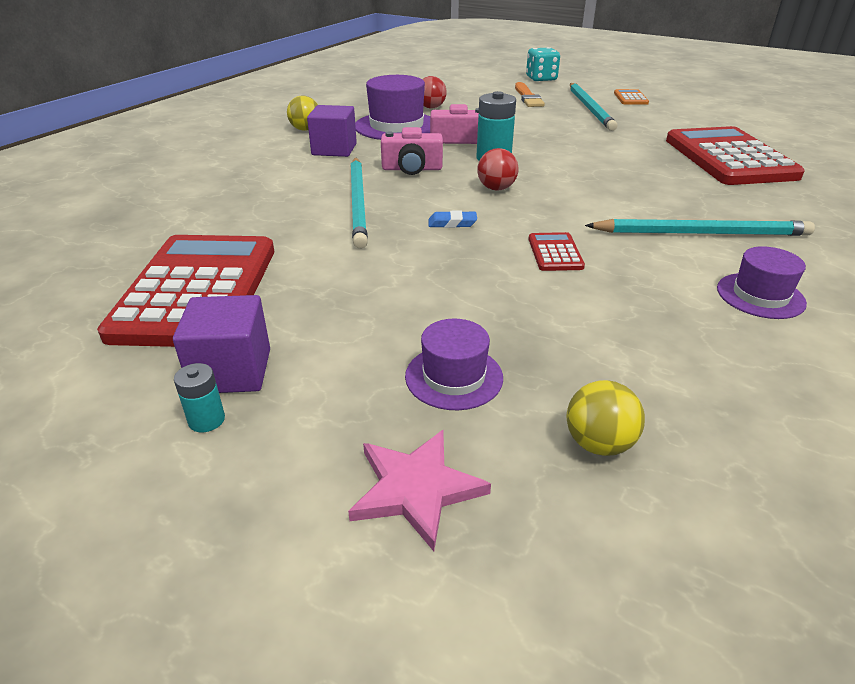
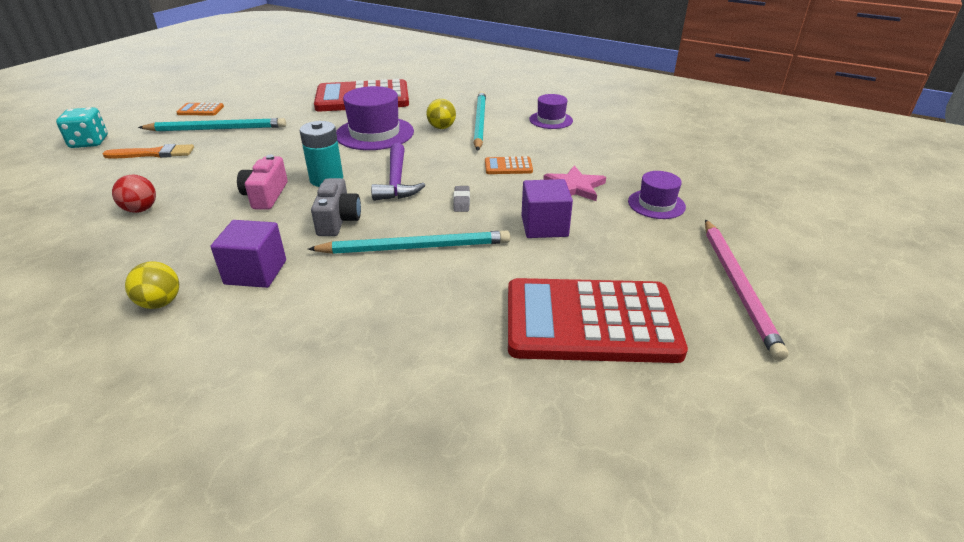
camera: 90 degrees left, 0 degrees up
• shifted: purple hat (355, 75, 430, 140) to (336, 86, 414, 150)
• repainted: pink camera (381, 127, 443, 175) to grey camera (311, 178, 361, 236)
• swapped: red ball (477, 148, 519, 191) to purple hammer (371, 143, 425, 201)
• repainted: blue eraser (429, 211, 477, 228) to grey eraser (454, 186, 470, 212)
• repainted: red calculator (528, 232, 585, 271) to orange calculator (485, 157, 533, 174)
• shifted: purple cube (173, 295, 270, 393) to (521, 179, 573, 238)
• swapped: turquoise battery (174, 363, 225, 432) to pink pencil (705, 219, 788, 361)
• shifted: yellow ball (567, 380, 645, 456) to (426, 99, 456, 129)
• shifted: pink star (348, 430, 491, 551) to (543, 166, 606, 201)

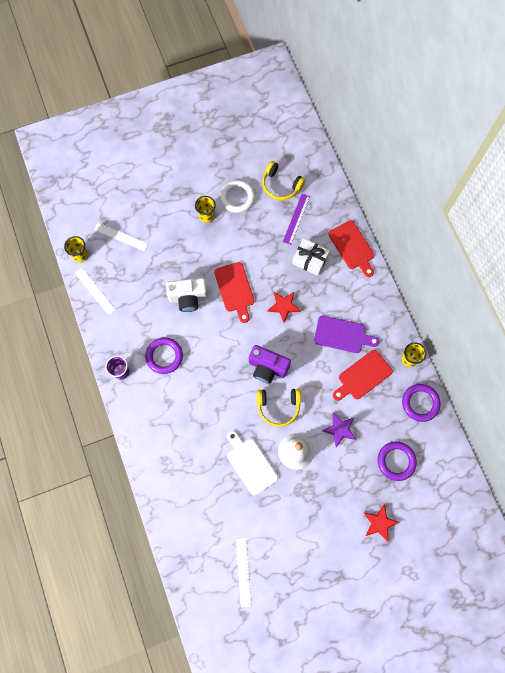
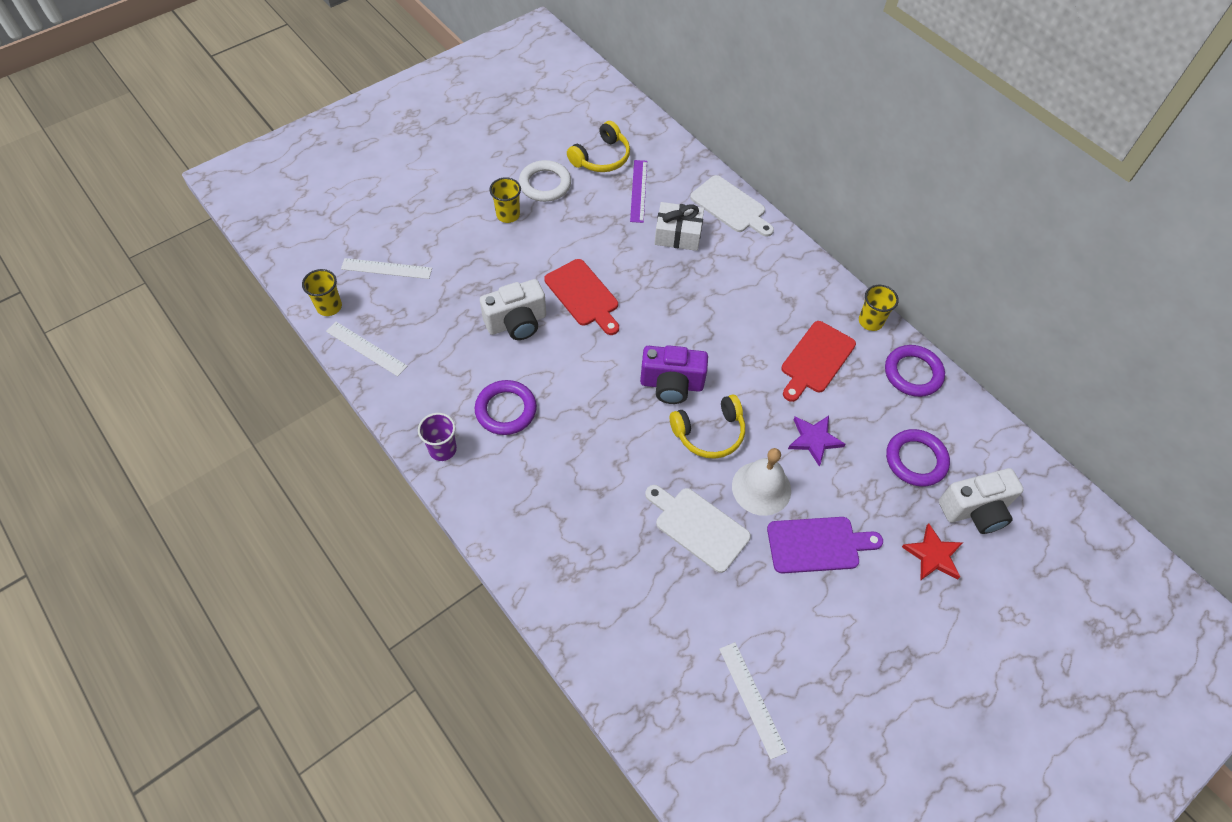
camera: 20 degrees left, 15 degrees down
• rotated: yellow headphones (262, 161, 306, 200) = (567, 121, 630, 172) 60 degrees counterclockwise
• repainted: red cutting board (328, 220, 374, 277) to white cutting board (690, 175, 774, 237)
• gone: red star (267, 292, 301, 323)
• shifted: purple cutting board (314, 315, 379, 353) to (767, 517, 883, 574)
• new: white camera (939, 468, 1024, 534)

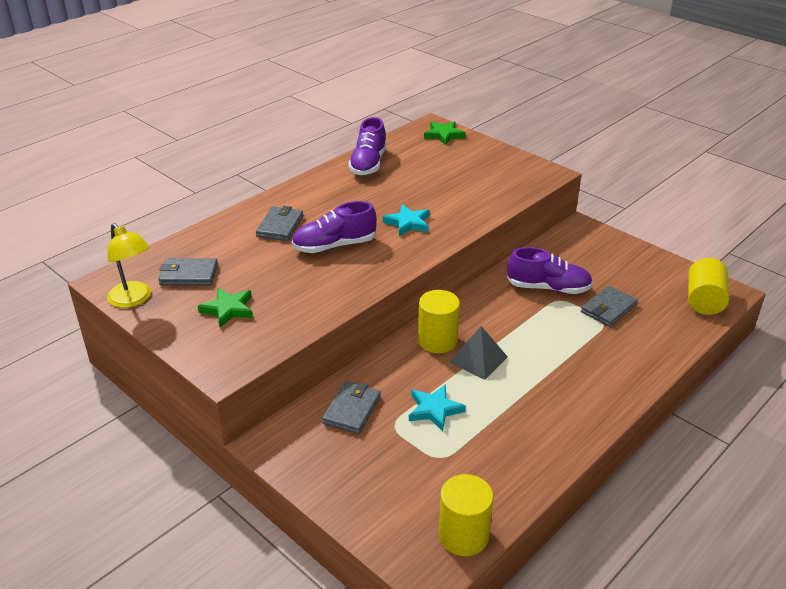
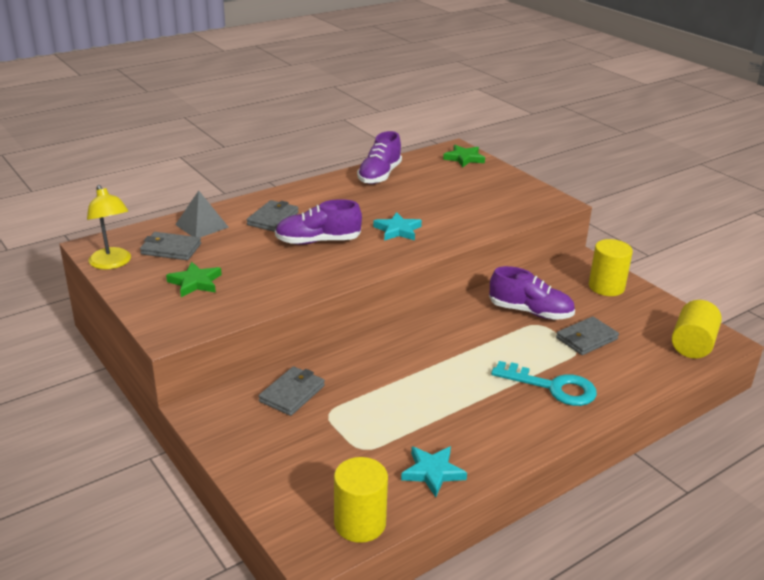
camera: 10 degrees right, 5 degrees down
• shifted: yellow cylinder (418, 290, 460, 353) to (589, 239, 633, 296)
• shifted: grey pyramid (449, 326, 508, 380) to (175, 191, 229, 238)
• shifted: turquoise star (409, 384, 466, 431) to (401, 446, 467, 497)
• new: turquoise key (491, 361, 597, 406)

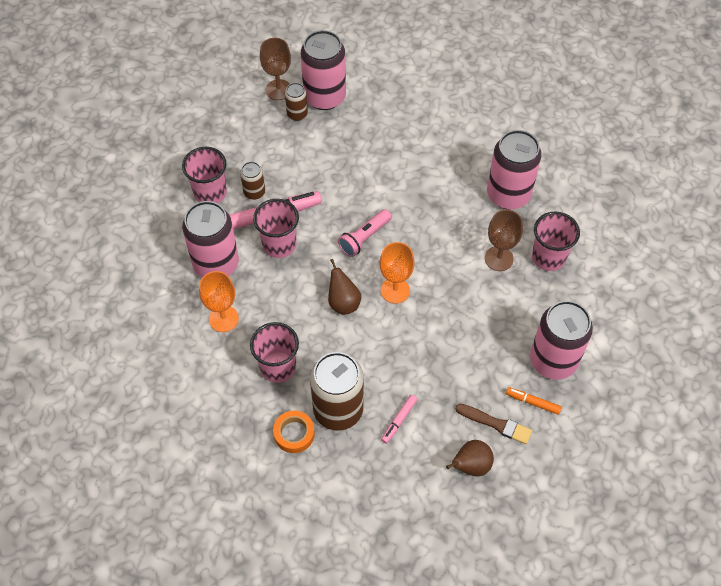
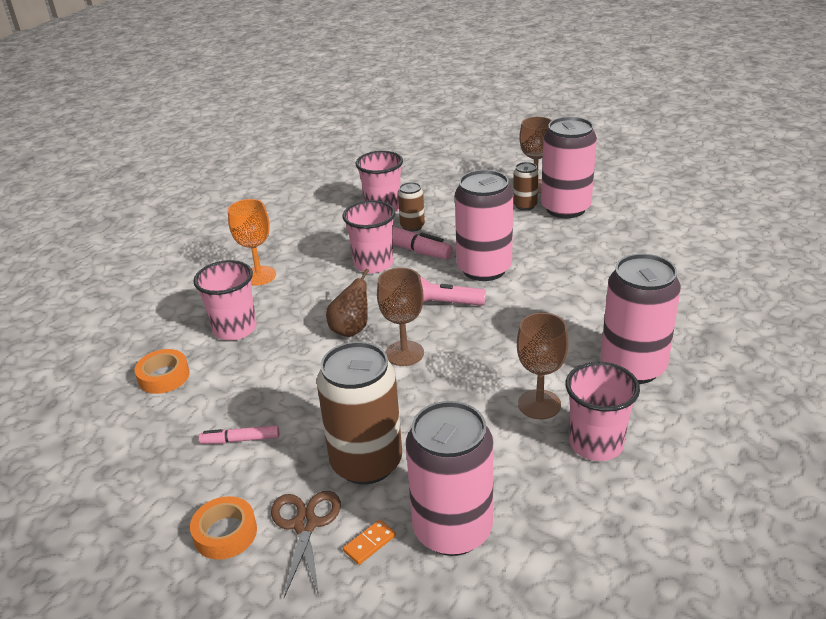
camera: 55 degrees right, 25 degrees down
• shifted: pink can (182, 201, 239, 277) to (455, 170, 513, 281)
• repainted: orange goblet (380, 242, 415, 304) to brown goblet (377, 267, 424, 366)
• shifted: brown can (310, 352, 364, 431) to (317, 342, 402, 484)
• swapped: orange marker (506, 387, 562, 415) to orange domino (343, 520, 396, 565)
• swapped: brown brush (456, 404, 532, 444) to brown scissors (271, 491, 341, 598)
• swapped: brown pear (446, 440, 494, 476) to orange tape (190, 496, 257, 560)

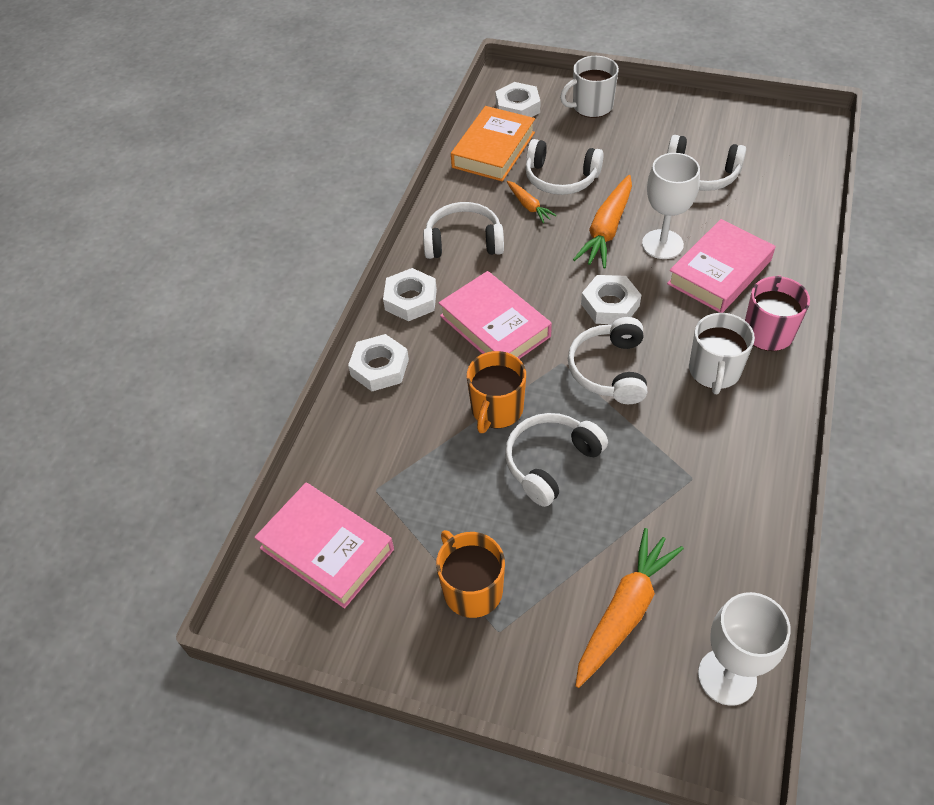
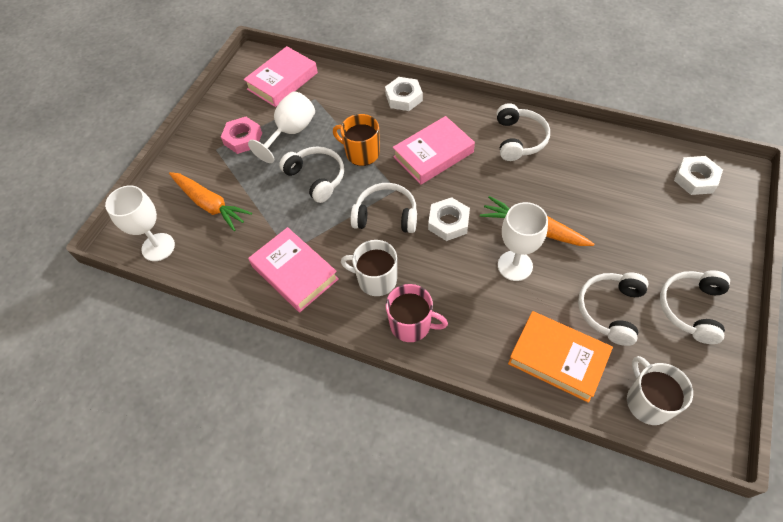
camera: 95 degrees right, 5 degrees up
• shifted: white mug (560, 56, 619, 118) to (627, 356, 693, 425)
• shifted: orange book (451, 106, 535, 182) to (508, 311, 613, 403)
• shifted: white headphones (525, 139, 604, 195) to (660, 270, 730, 344)
• gone: orange carrot (507, 181, 557, 223)
• shifted: pink book (667, 219, 775, 313) to (248, 227, 339, 312)
• gone: white nut (383, 268, 437, 321)
• swapped: orange mug (436, 530, 505, 618) to pink nut (221, 117, 262, 154)
• new: white goblet (248, 91, 315, 163)

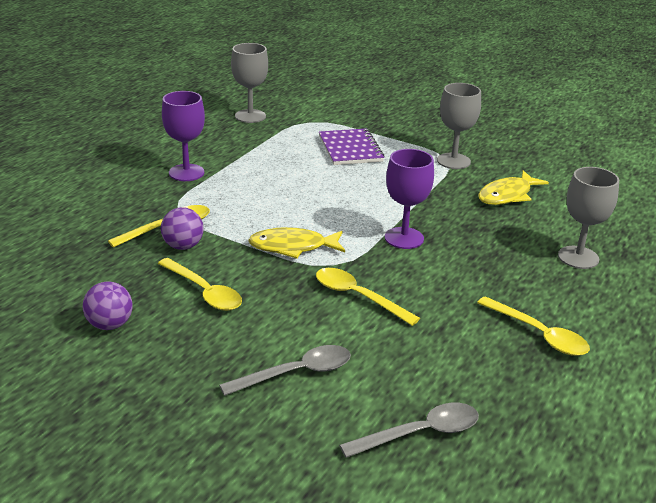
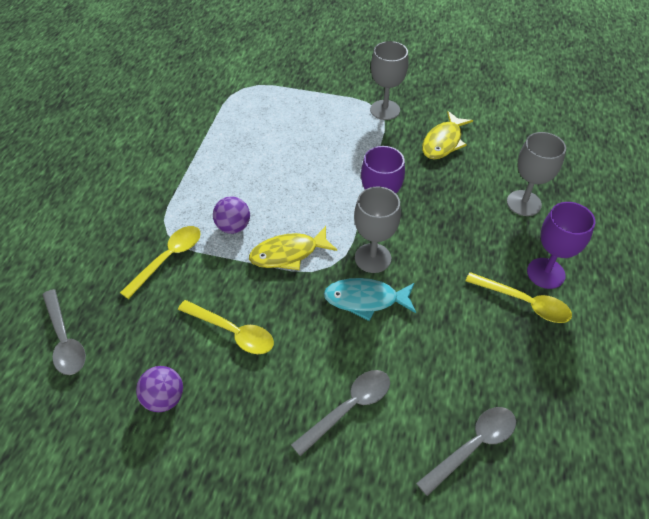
camera: 15 degrees left, 20 degrees up
• shifted: grey goblet (231, 43, 268, 123) to (354, 186, 401, 273)
• shifted: purple goblet (162, 91, 205, 181) to (527, 202, 595, 289)
• gone: purple notebook (319, 128, 384, 165)
• shifted: purple ball (161, 207, 204, 250) to (213, 197, 250, 234)
• swapped: yellow spoon (316, 268, 420, 326) to turquoise fish (324, 278, 416, 321)
• new: grey spoon (42, 289, 86, 375)

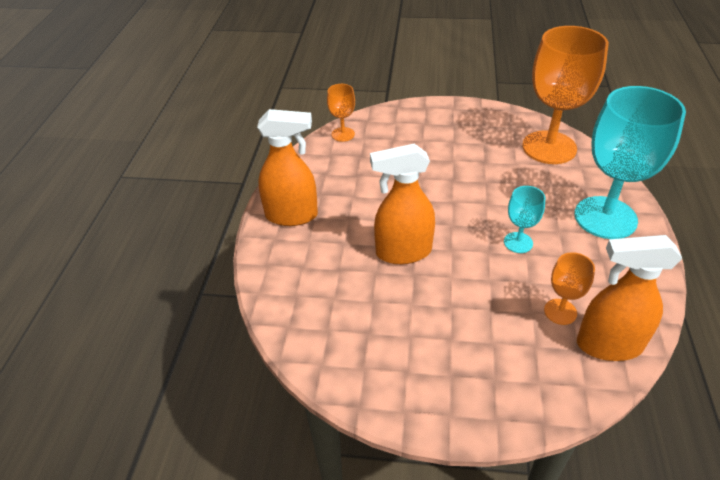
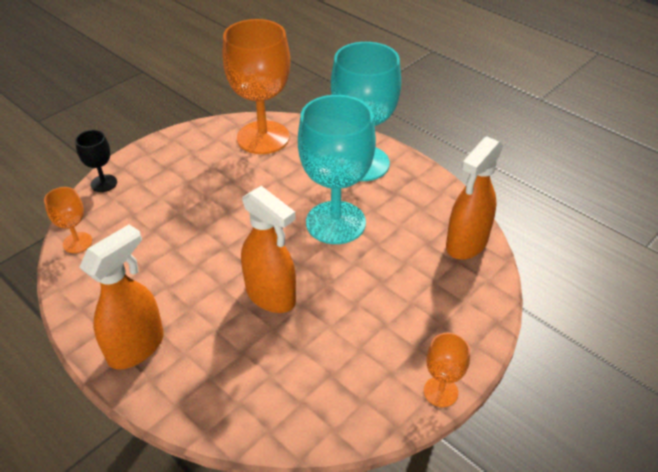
camera: 55 degrees left, 0 degrees up
• rotated: orange spray bottle (370, 144, 435, 264) = (241, 186, 296, 313) 75 degrees counterclockwise
• scaled: turquoise goblet (504, 186, 545, 253) = (298, 95, 376, 244) x2.18
• shifted: orange goblet (544, 252, 595, 325) to (424, 333, 470, 407)
• new: black goblet (75, 130, 117, 192)

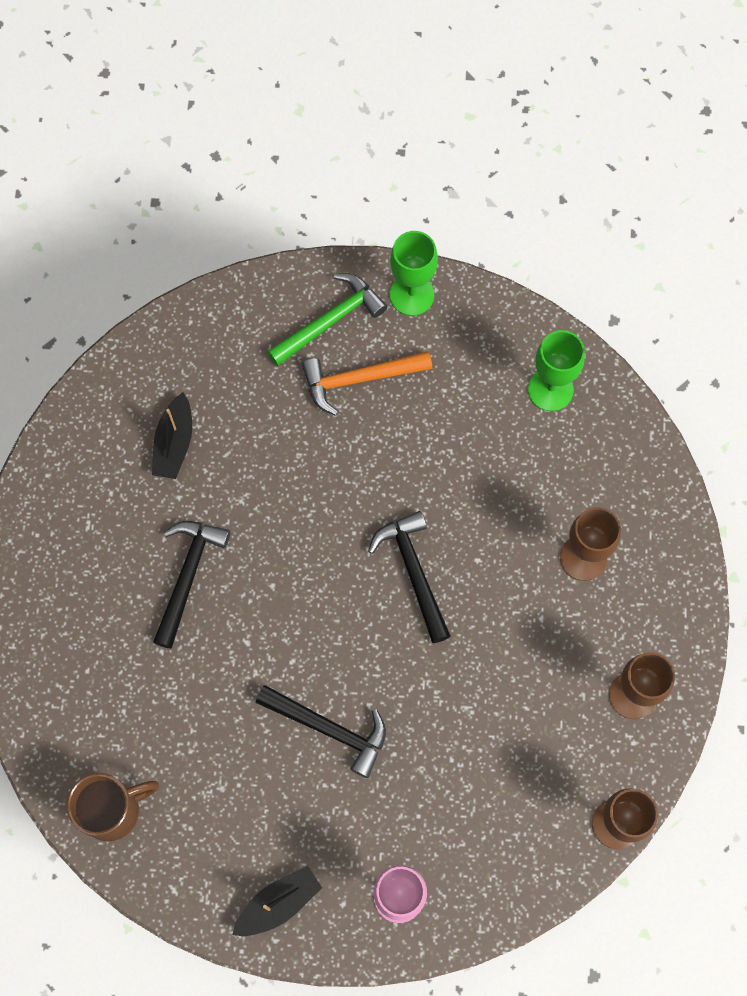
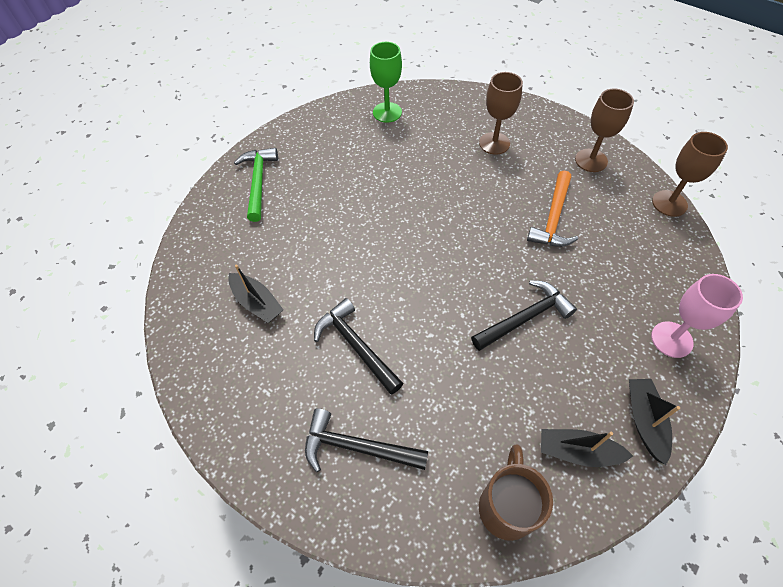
camera: 55 degrees left, 15 degrees down
• gone: green goblet (390, 231, 438, 316)
• shifted: orange hammer (302, 351, 432, 416) to (527, 171, 578, 247)
• shifted: black hammer (368, 511, 451, 643) to (305, 408, 428, 472)
• new: black boat (541, 429, 633, 467)

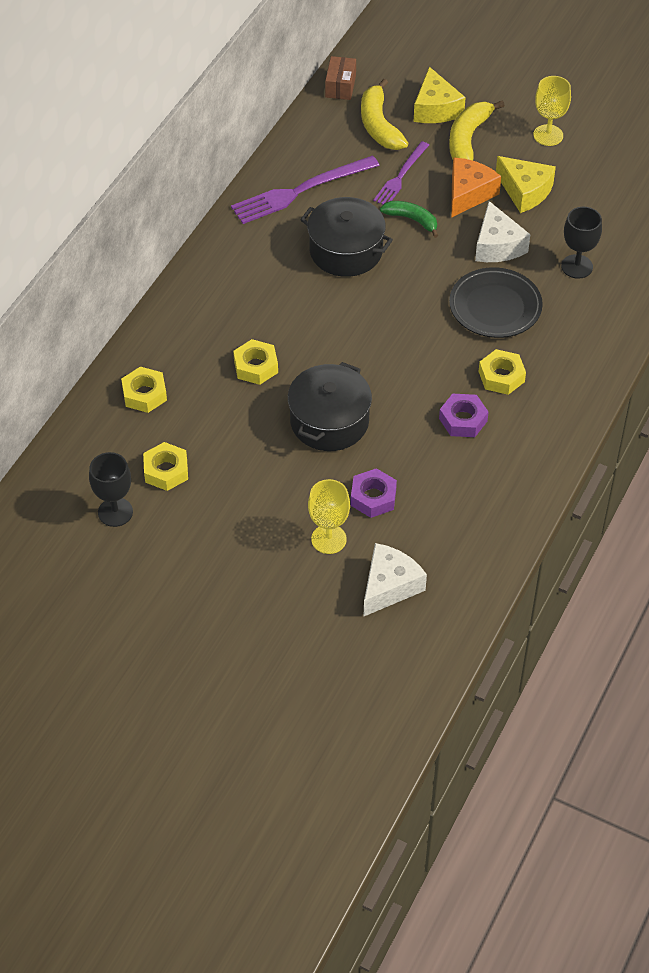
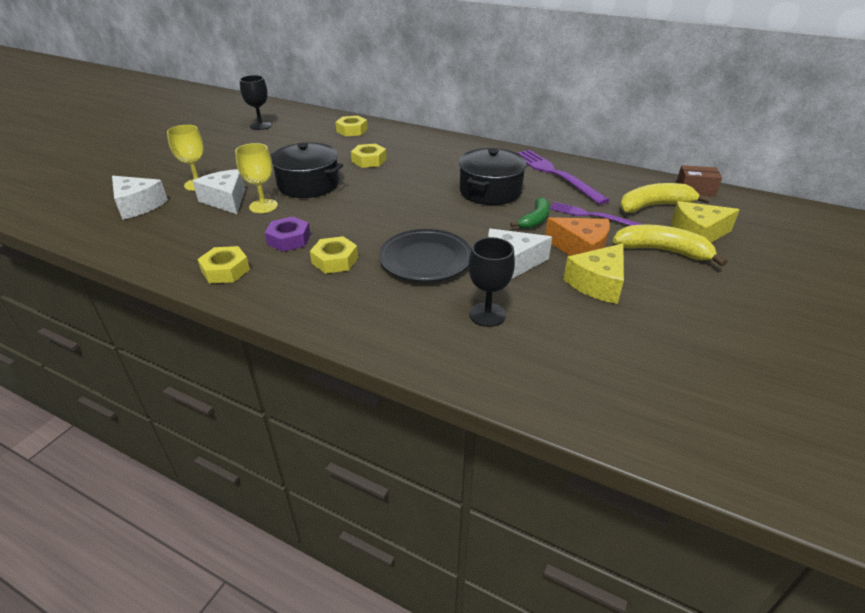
camera: 90 degrees right, 15 degrees down
• shifted: yellow goblet (533, 76, 571, 146) to (235, 143, 278, 213)
• shifted: yellow nut (143, 442, 188, 491) to (198, 246, 250, 283)
• swapped: purple nut (351, 468, 397, 518) to white cheese (193, 169, 245, 214)

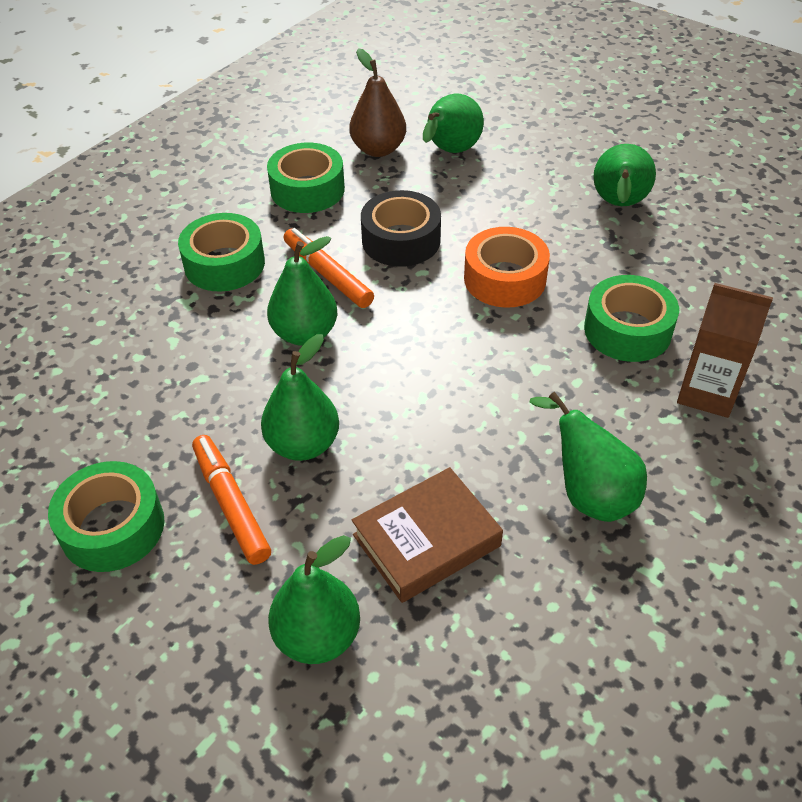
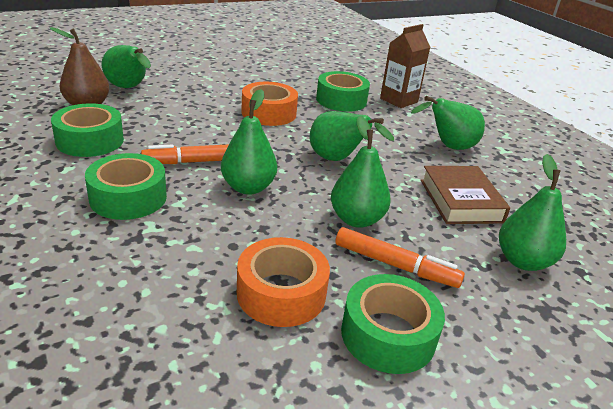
camera: 70 degrees left, 15 degrees down
• shifted: green pear (593, 144, 656, 206) to (310, 111, 394, 161)
• gone: black tape (361, 190, 441, 267)
• rotated: orange marker (192, 435, 271, 565) = (335, 227, 465, 288) 150 degrees counterclockwise
• new: orange tape (237, 237, 330, 327)

